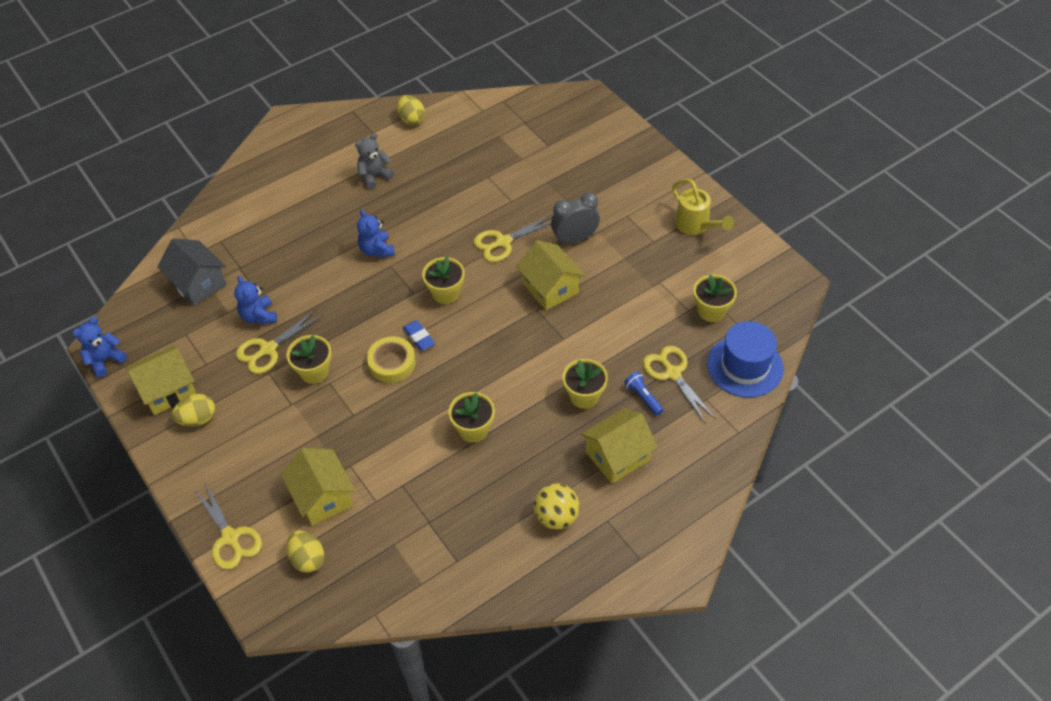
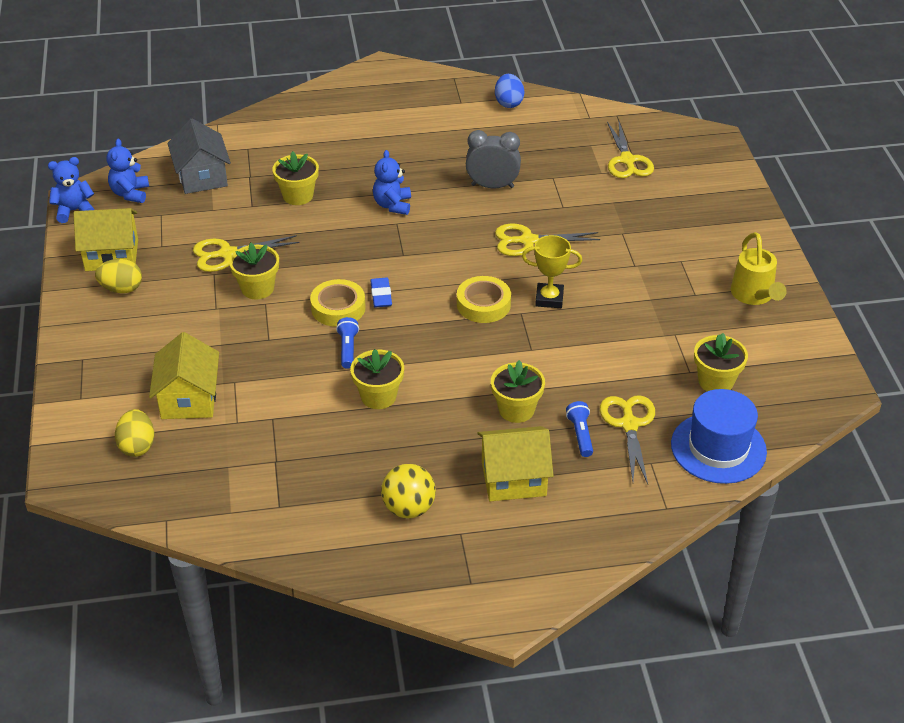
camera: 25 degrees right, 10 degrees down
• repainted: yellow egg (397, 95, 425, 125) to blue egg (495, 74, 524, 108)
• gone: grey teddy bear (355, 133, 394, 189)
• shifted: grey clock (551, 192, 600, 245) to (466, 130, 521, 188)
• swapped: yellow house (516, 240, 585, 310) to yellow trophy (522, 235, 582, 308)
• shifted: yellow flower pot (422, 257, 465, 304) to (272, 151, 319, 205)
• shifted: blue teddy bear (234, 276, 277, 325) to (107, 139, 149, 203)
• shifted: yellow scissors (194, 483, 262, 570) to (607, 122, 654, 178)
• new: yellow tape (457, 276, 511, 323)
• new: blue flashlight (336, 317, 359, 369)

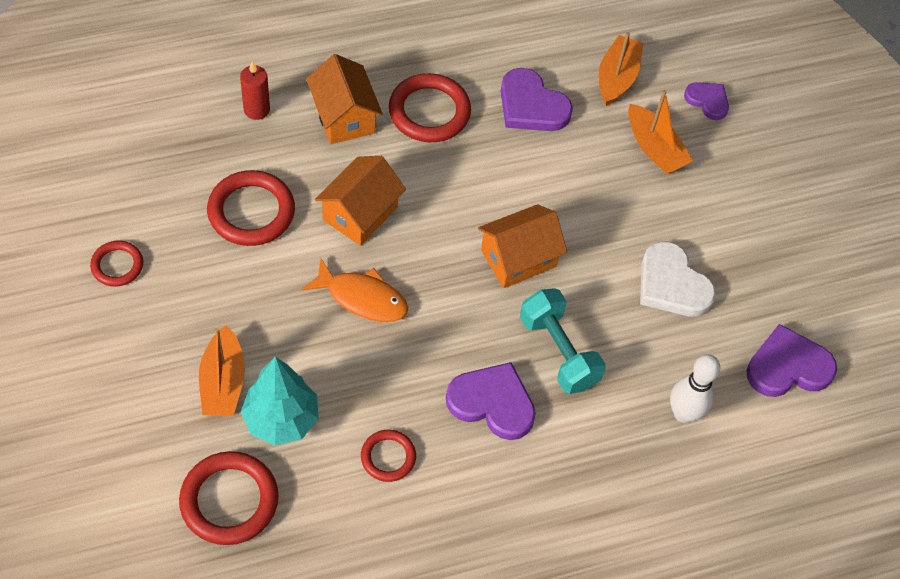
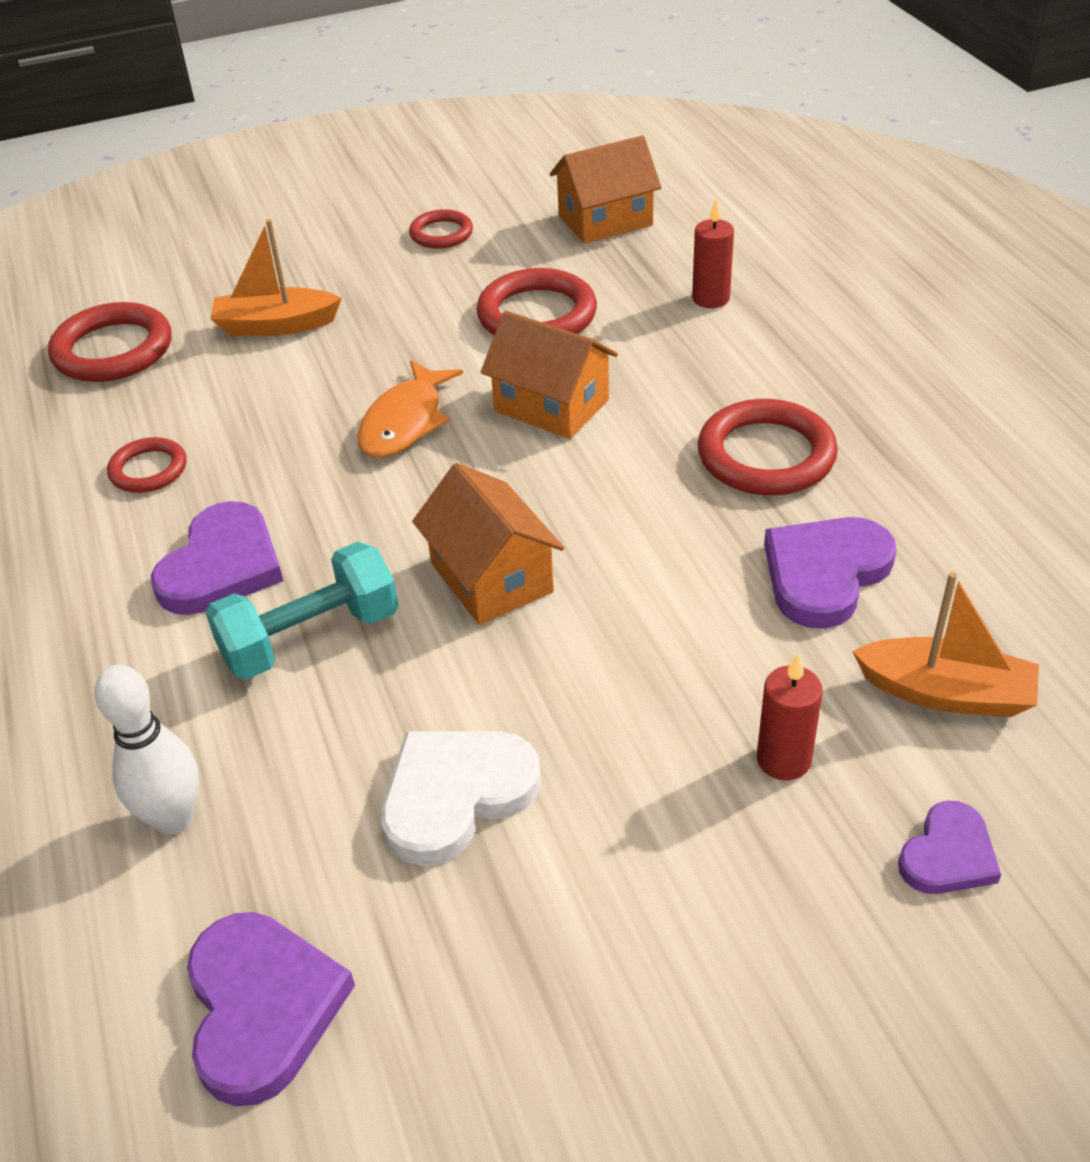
camera: 95 degrees right, 15 degrees down
• shifted: orange house (306, 54, 383, 144) to (550, 135, 662, 244)
• swapped: orange boat (628, 90, 693, 174) to red candle (757, 654, 823, 781)
• gone: turquoise tree (241, 357, 318, 445)

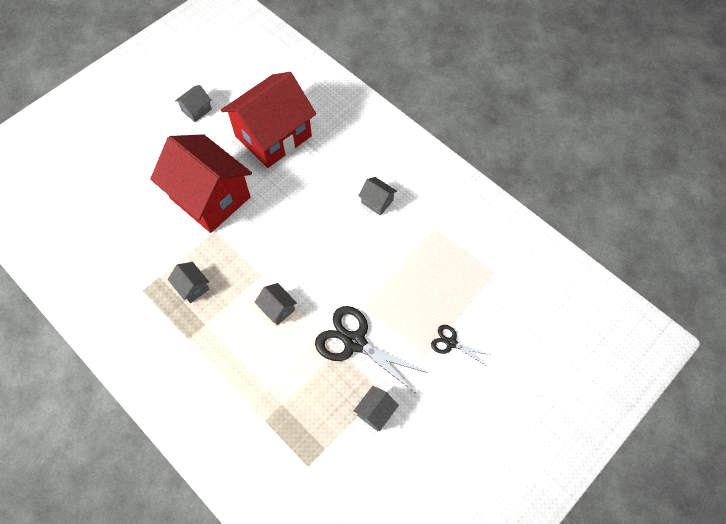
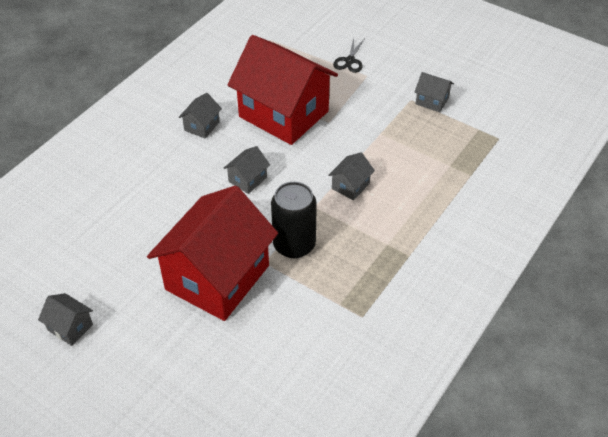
camera: 100 degrees left, 15 degrees down
• shifted: red house (221, 72, 316, 168) to (228, 35, 338, 145)
• shifted: grey house (168, 262, 209, 303) to (224, 146, 270, 194)
• gone: black scissors (315, 306, 428, 393)
• new: black can (271, 182, 317, 258)

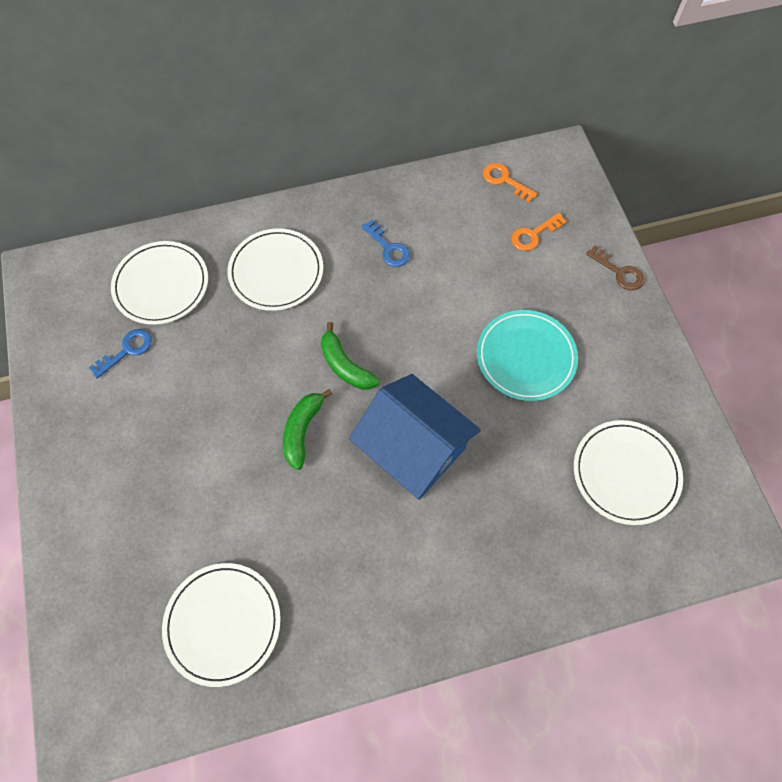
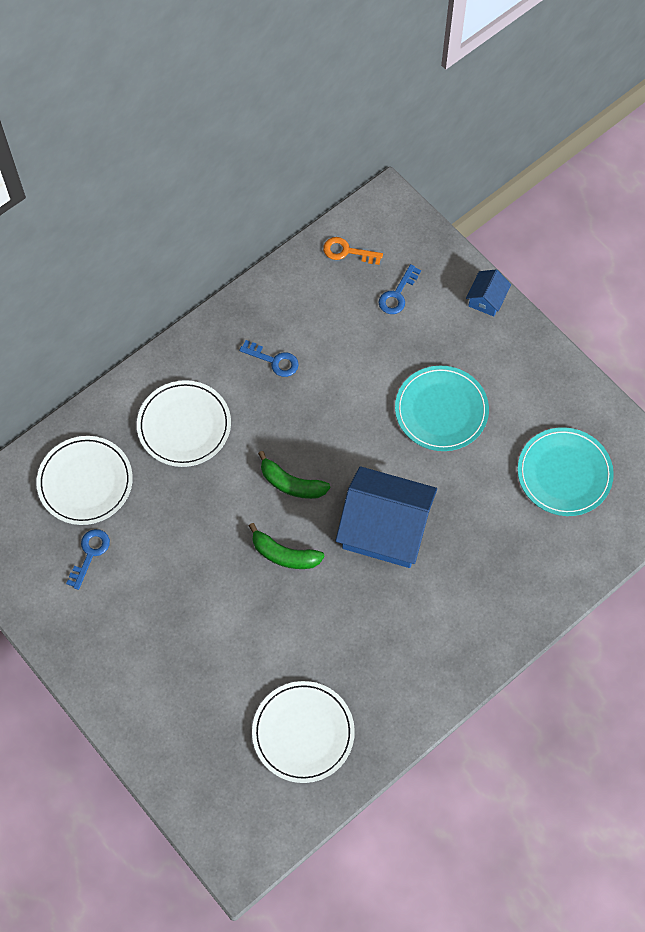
camera: 25 degrees left, 0 degrees up
• repainted: orange key (511, 213, 567, 251) to blue key (379, 264, 421, 314)
• swapped: brown key (586, 245, 644, 290) to blue house (466, 269, 511, 317)
• rotated: green banana (283, 389, 332, 470) = (249, 523, 325, 569) 60 degrees counterclockwise
• repainted: white plate (574, 420, 683, 525) to turquoise plate (518, 427, 614, 516)

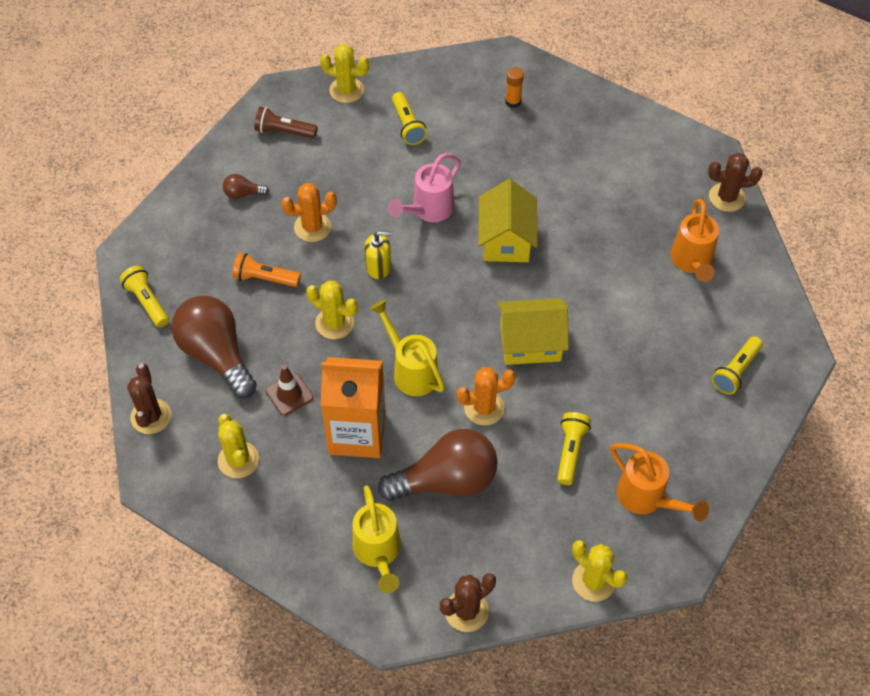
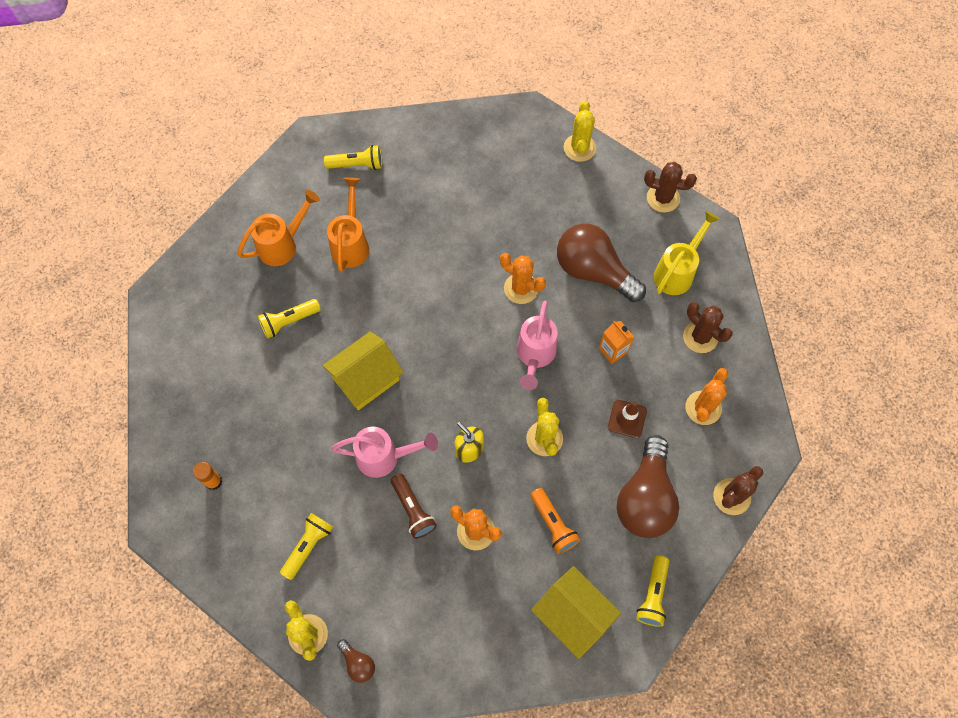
camera: 130 degrees left, 10 degrees up
• shifted: brown flashlight (254, 106, 317, 138) to (391, 474, 437, 539)
• shifted: brown cactus (708, 153, 763, 212) to (683, 302, 733, 353)
• shifted: brown light bulb (223, 174, 269, 199) to (337, 639, 375, 683)
• shifted: yellow house (497, 298, 569, 365) to (531, 566, 621, 659)
• repainted: yellow watering can (369, 299, 445, 396) to pink watering can (517, 301, 558, 390)
• scaled: orange carton (321, 357, 386, 458) = (599, 321, 634, 364) x0.47
• shifted: yellow flashlight (557, 412, 591, 485) to (258, 299, 321, 339)
• repainted: yellow cactus (218, 414, 259, 478) to orange cactus (686, 368, 728, 425)
• shifted: orange watering can (610, 443, 709, 522) to (327, 177, 369, 272)

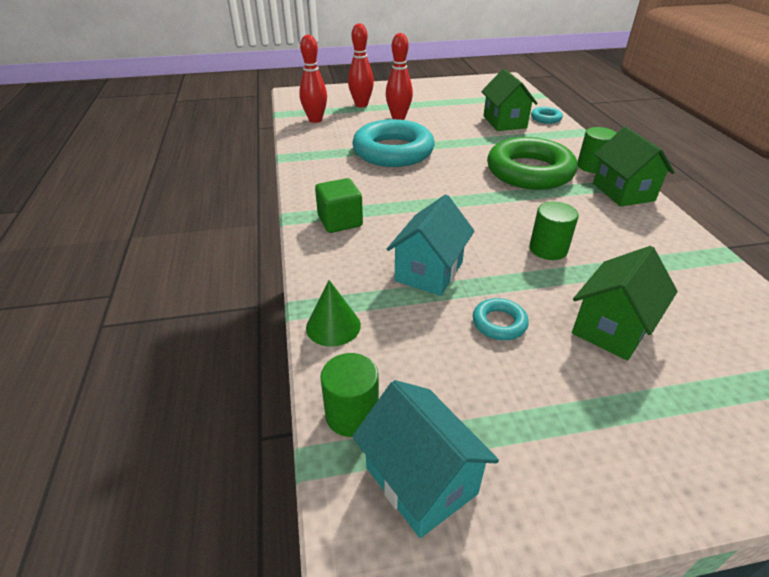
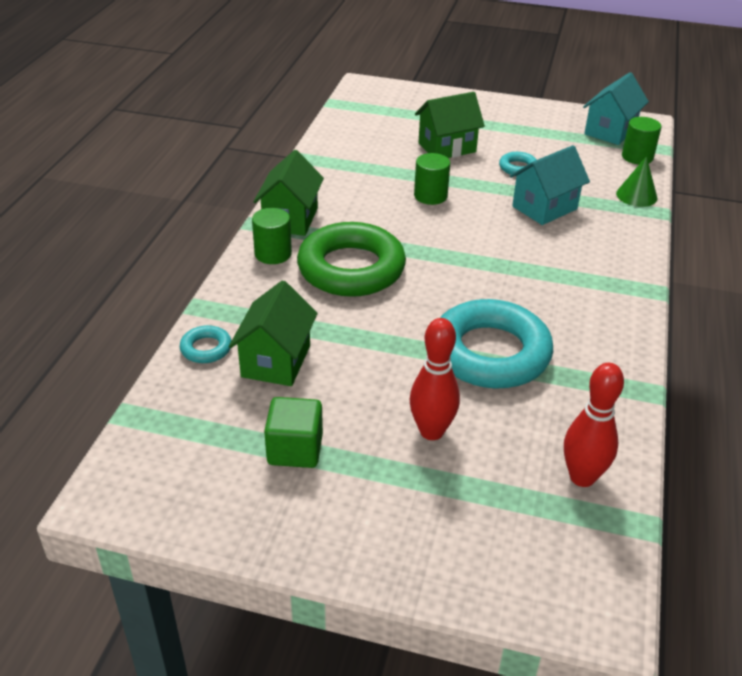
camera: 155 degrees left, 0 degrees up
• gone: red bowling pin (348, 23, 374, 108)
• shifted: green cube (315, 178, 363, 233) to (264, 397, 323, 468)
• rotated: turquoise house (352, 380, 499, 538) = (583, 72, 649, 145) 45 degrees clockwise

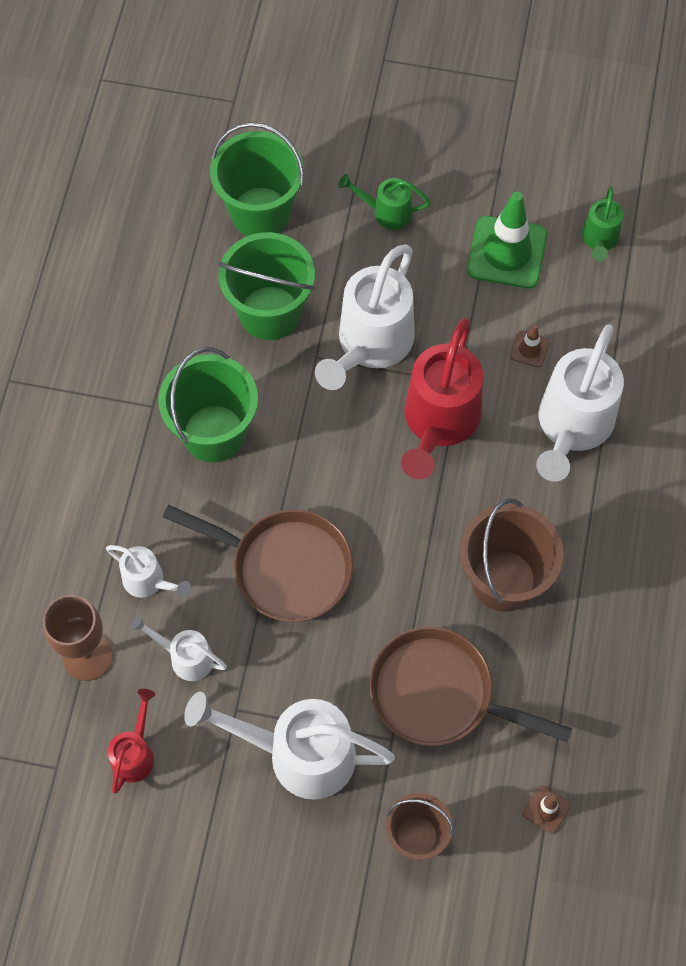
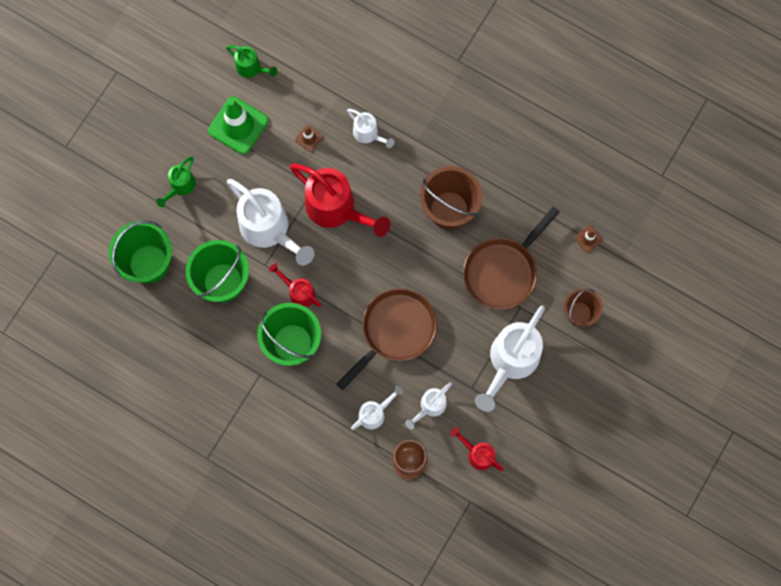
camera: 70 degrees left, 10 degrees up
• scaled: white watering can (536, 324, 624, 481) = (347, 109, 394, 148) x0.51
• new: red watering can (269, 263, 321, 307)

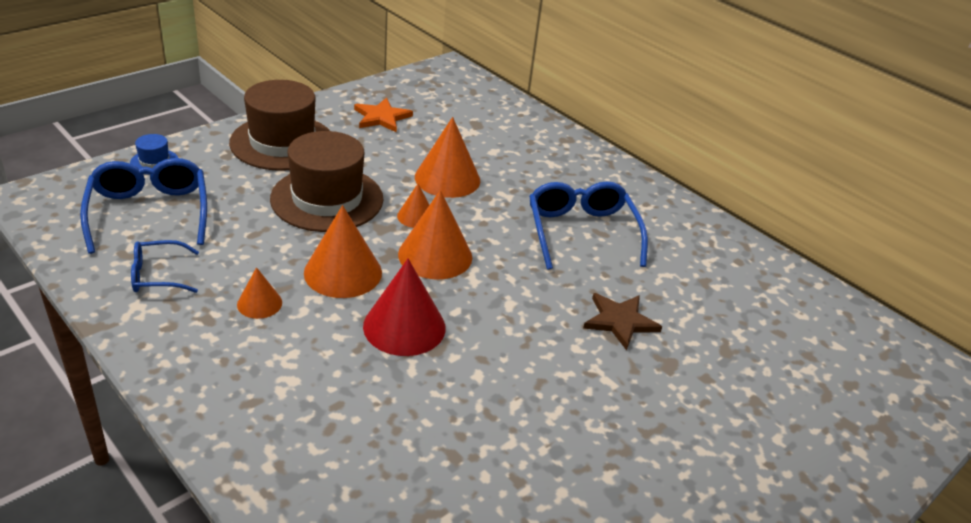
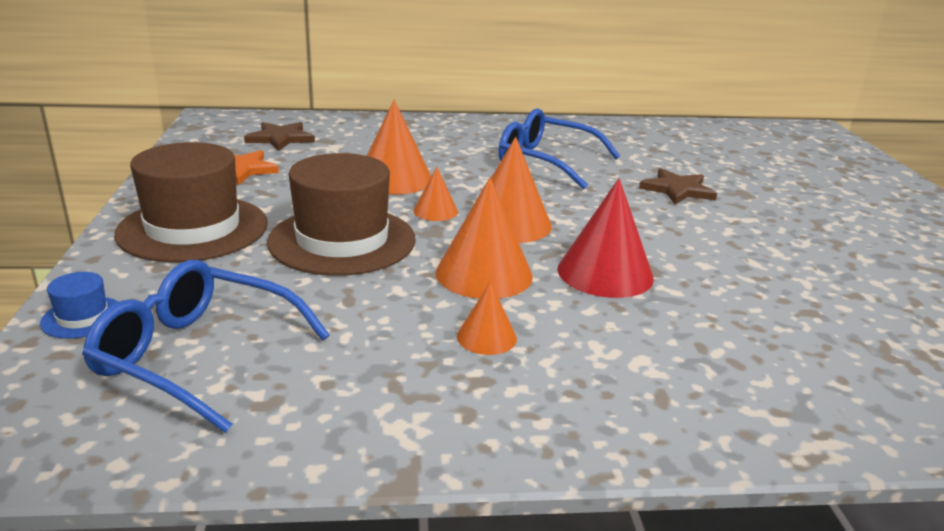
camera: 50 degrees left, 10 degrees down
• gone: blue glasses (131, 240, 199, 293)
• new: brown star (244, 122, 315, 151)

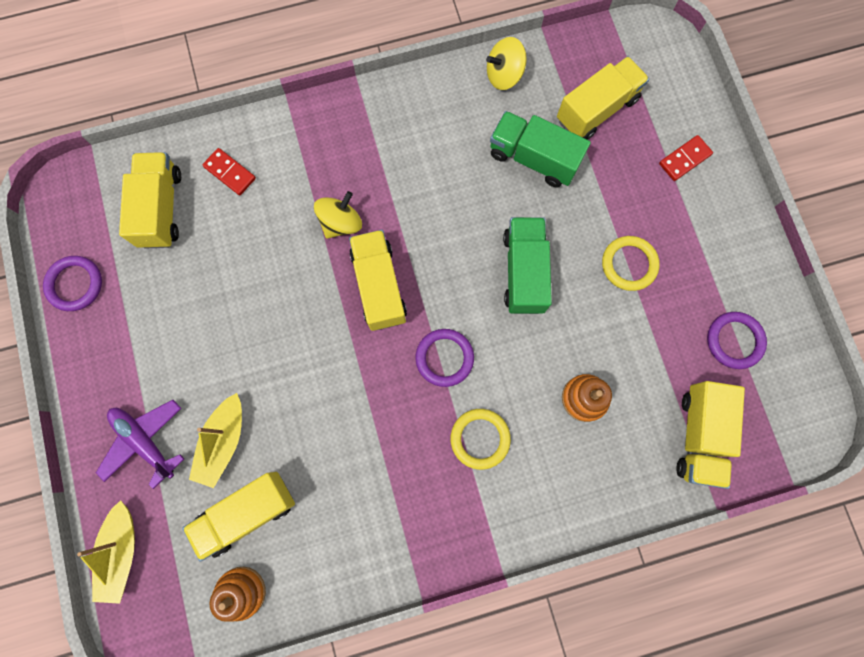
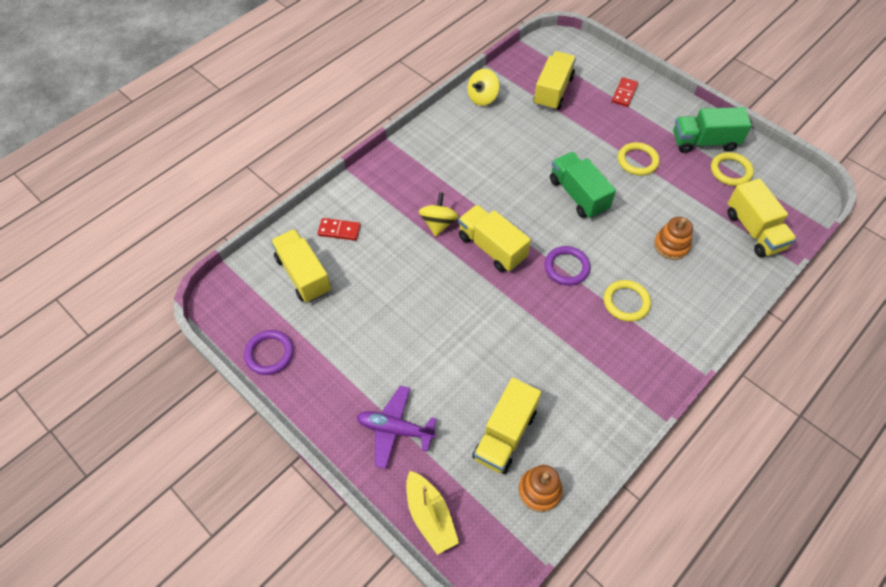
camera: 30 degrees left, 20 degrees down
• shifted: green truck (490, 111, 591, 188) to (673, 107, 752, 153)
• repainted: purple ring (707, 312, 767, 369) to yellow ring (711, 152, 754, 186)
• gone: yellow boat (189, 393, 242, 488)

